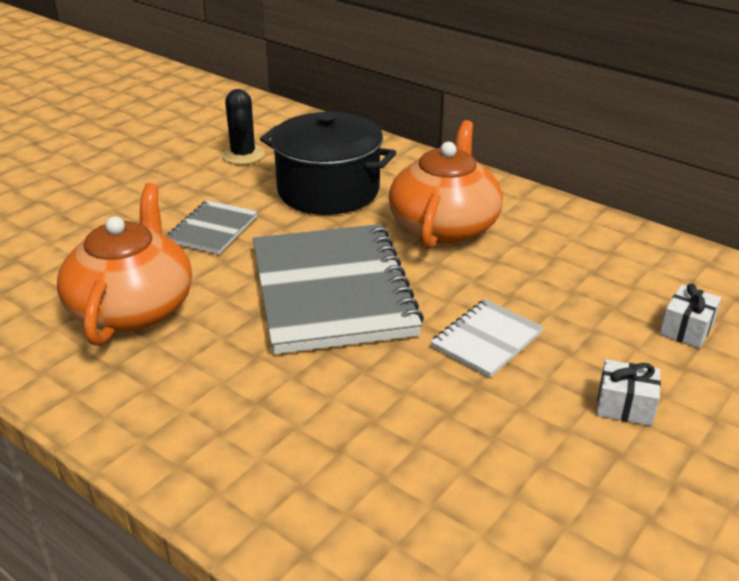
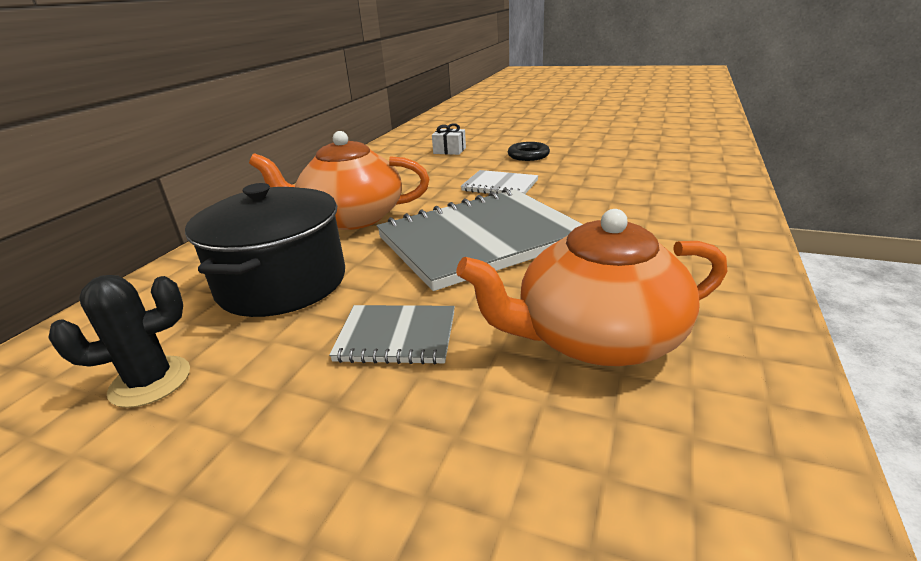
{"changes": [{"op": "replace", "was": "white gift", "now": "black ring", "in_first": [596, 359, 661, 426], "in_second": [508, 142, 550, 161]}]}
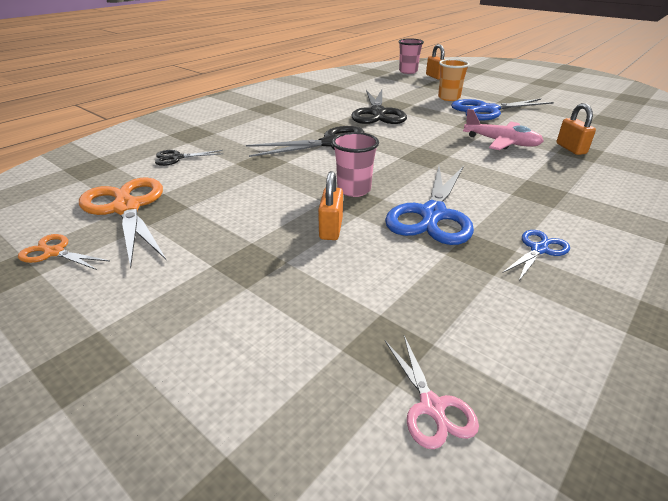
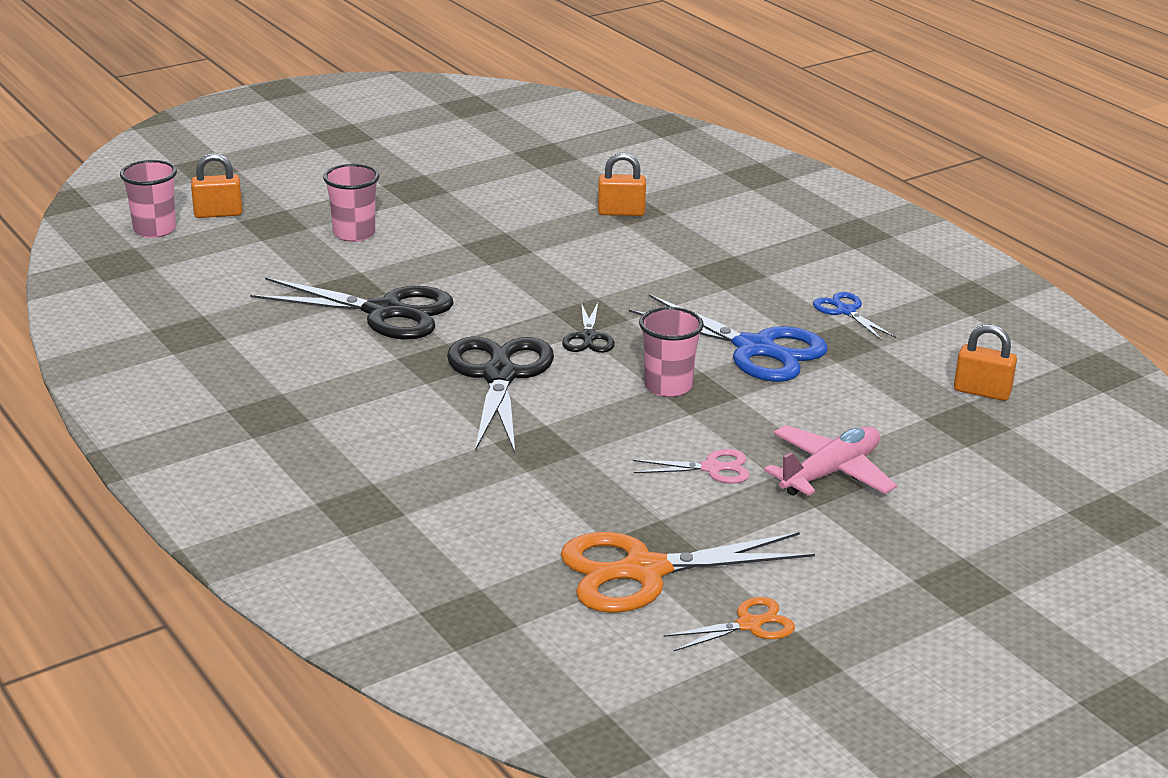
{"changes": [{"op": "recolor", "was": "orange cup", "now": "pink cup", "in_first": [438, 59, 470, 101], "in_second": [323, 164, 379, 242]}, {"op": "delete", "was": "blue scissors", "in_first": [451, 98, 554, 120]}, {"op": "move", "was": "pink plane", "in_first": [463, 109, 544, 150], "in_second": [764, 425, 897, 496]}, {"op": "move", "was": "black scissors", "in_first": [155, 150, 223, 166], "in_second": [562, 301, 615, 353]}, {"op": "move", "was": "orange padlock", "in_first": [318, 171, 343, 240], "in_second": [954, 324, 1017, 401]}, {"op": "rotate", "was": "orange scissors", "in_first": [18, 234, 110, 270], "in_second": [664, 597, 795, 652], "clockwise": -150}, {"op": "move", "was": "pink scissors", "in_first": [385, 336, 479, 449], "in_second": [633, 449, 750, 484]}]}
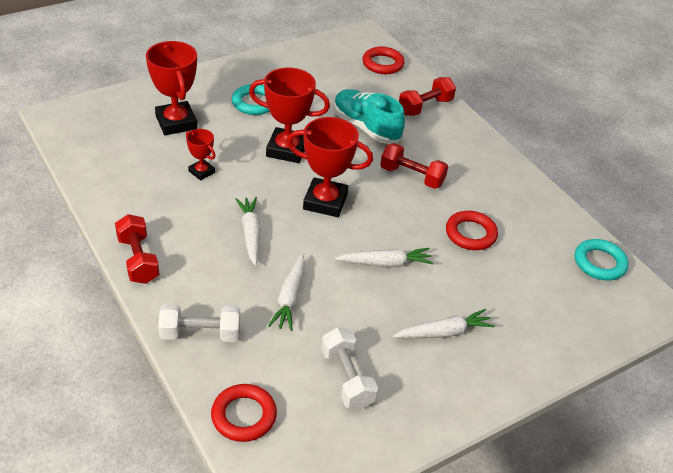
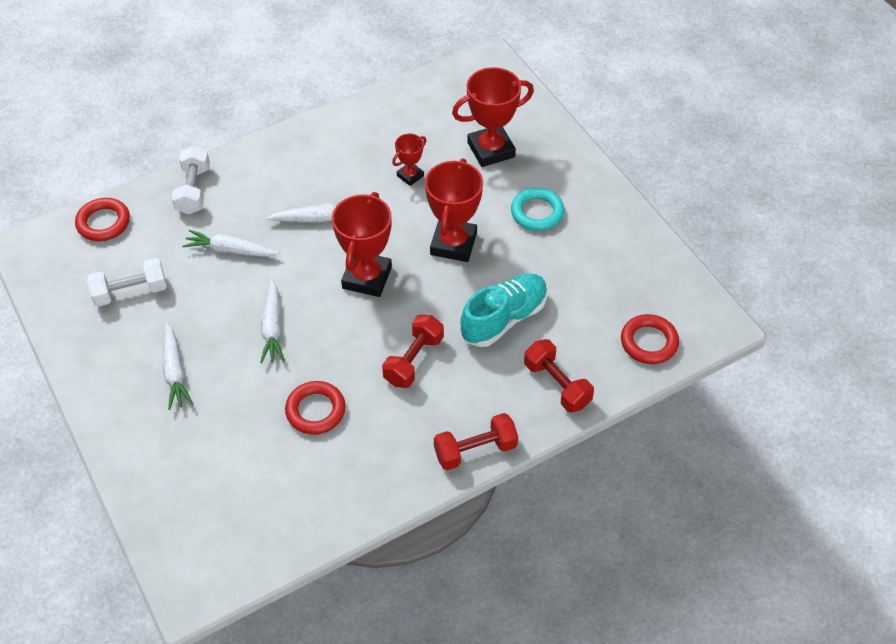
{"changes": [{"op": "move", "was": "red dumbbell", "in_first": [115, 214, 159, 284], "in_second": [434, 413, 518, 470]}, {"op": "delete", "was": "turquoise ring", "in_first": [575, 239, 629, 281]}]}
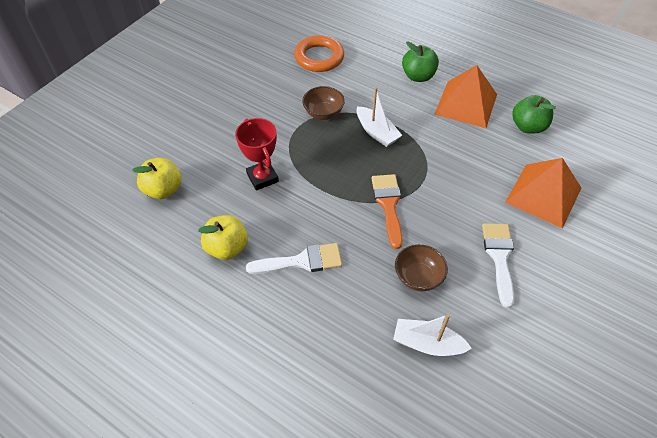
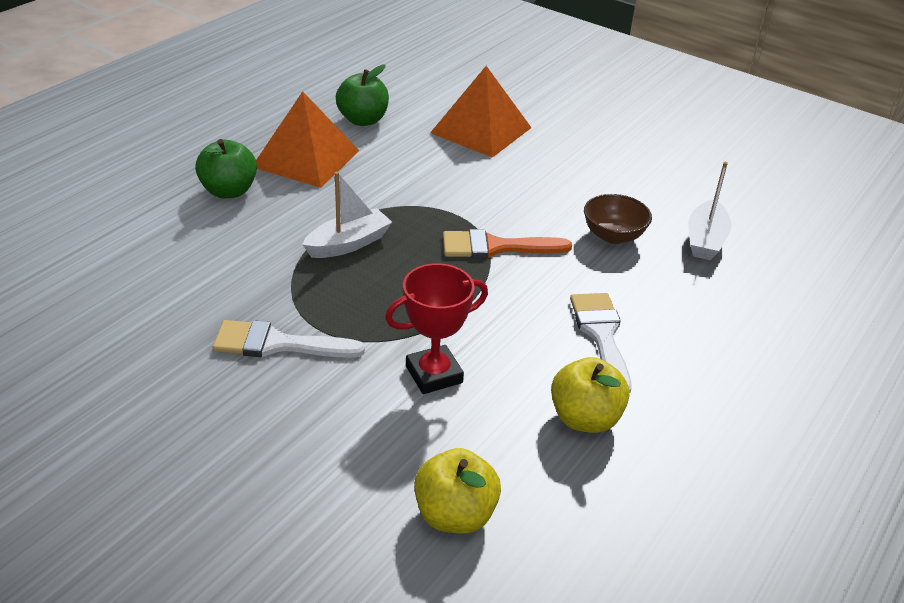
{"changes": [{"op": "delete", "was": "orange ring", "in_first": [294, 35, 344, 72]}, {"op": "delete", "was": "brown bowl", "in_first": [302, 86, 345, 120]}, {"op": "move", "was": "white brush", "in_first": [482, 223, 514, 308], "in_second": [213, 320, 365, 358]}]}
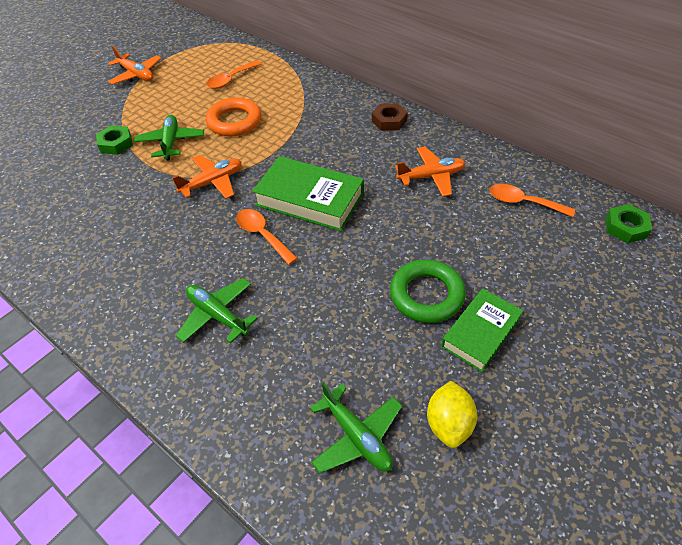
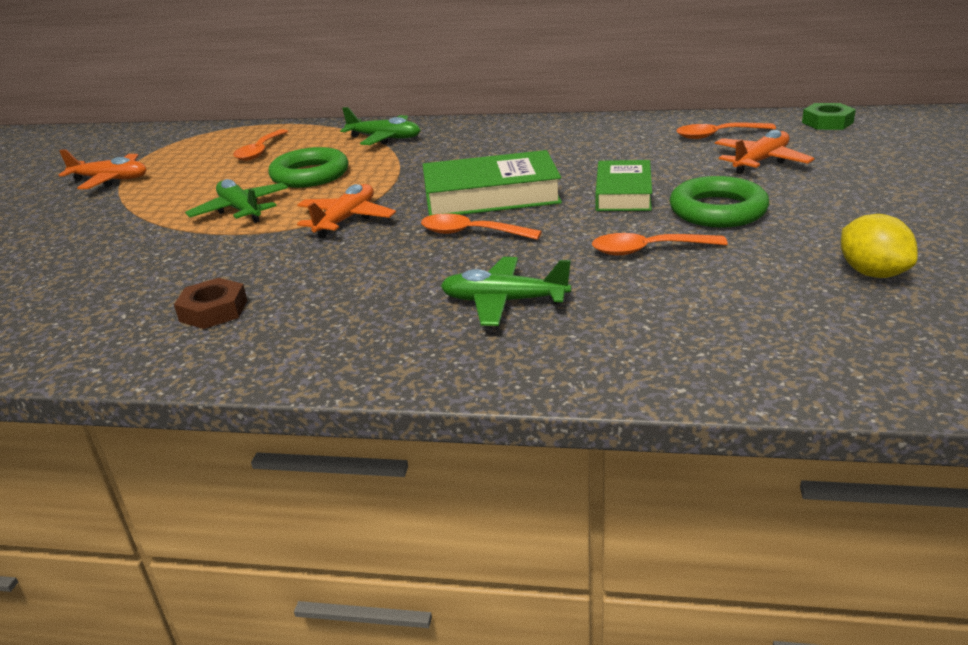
{"changes": [{"op": "recolor", "was": "orange ring", "now": "green ring", "in_first": [205, 97, 261, 136], "in_second": [269, 147, 349, 188]}, {"op": "move", "was": "brown nut", "in_first": [372, 103, 408, 131], "in_second": [174, 278, 247, 329]}, {"op": "delete", "was": "green nut", "in_first": [96, 125, 133, 155]}, {"op": "move", "was": "orange plane", "in_first": [395, 146, 466, 197], "in_second": [715, 130, 815, 174]}, {"op": "move", "was": "green book", "in_first": [441, 288, 523, 372], "in_second": [595, 160, 652, 211]}, {"op": "move", "was": "green plane", "in_first": [310, 382, 402, 473], "in_second": [340, 107, 420, 145]}, {"op": "insert", "now": "orange spoon", "in_second": [592, 233, 727, 255]}]}
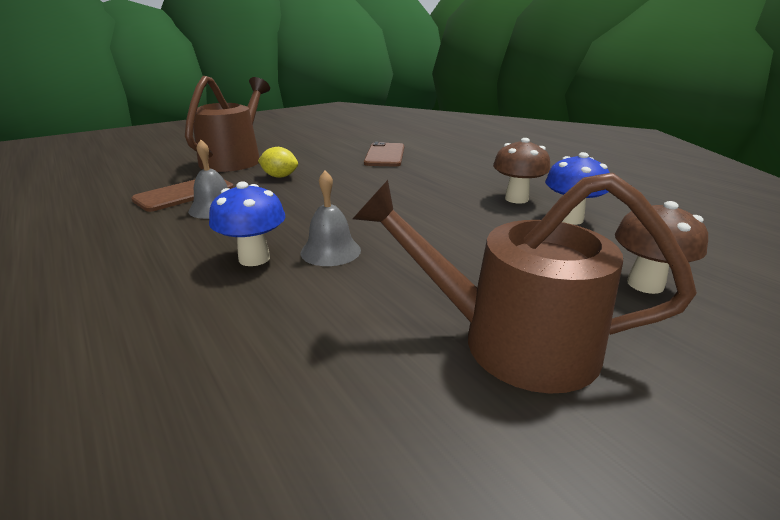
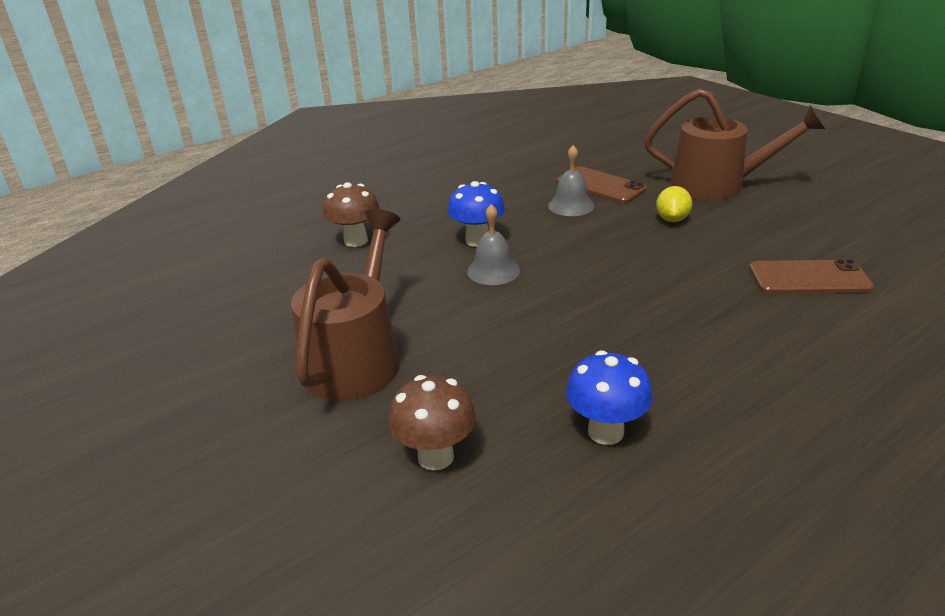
{"changes": [{"op": "move", "was": "brown mushroom", "in_first": [493, 138, 550, 204], "in_second": [323, 182, 380, 247]}]}
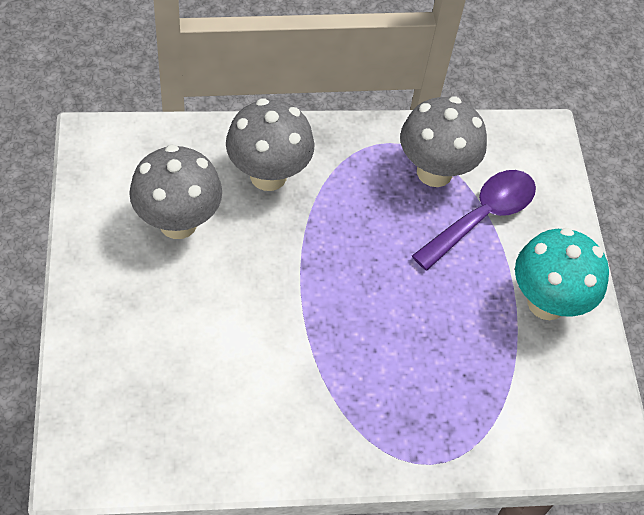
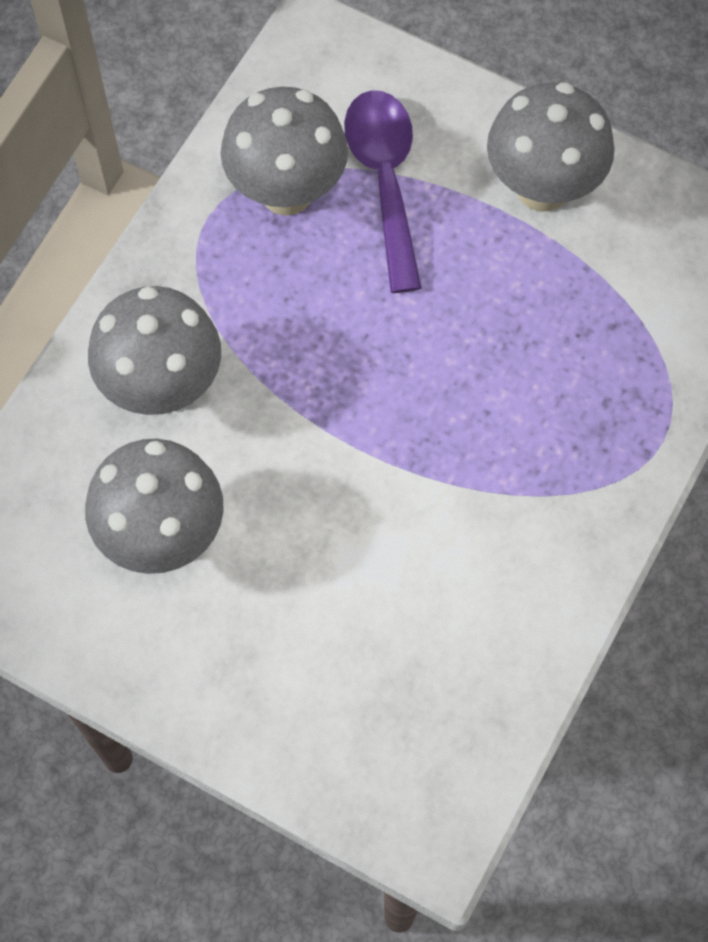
{"changes": [{"op": "recolor", "was": "turquoise mushroom", "now": "grey mushroom", "in_first": [515, 228, 609, 320], "in_second": [487, 82, 614, 212]}]}
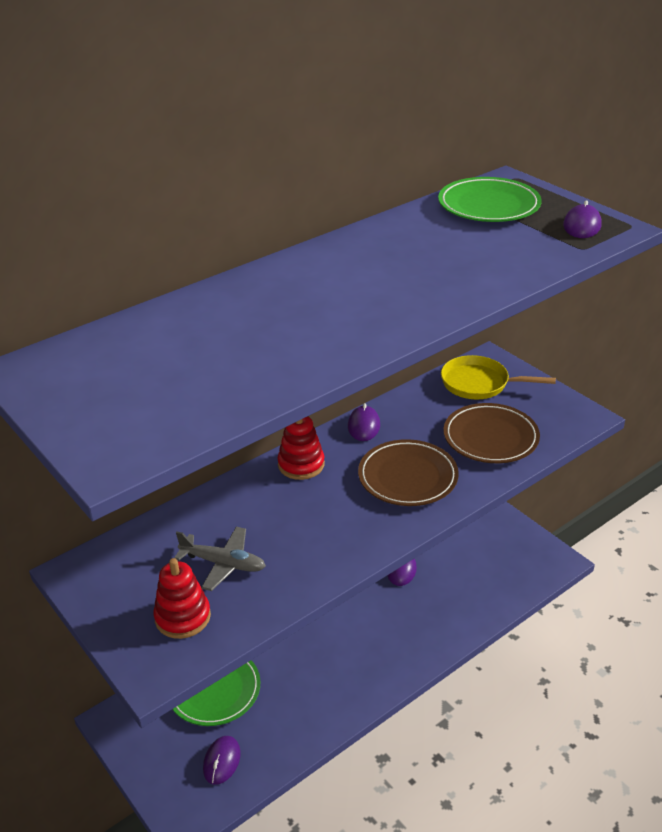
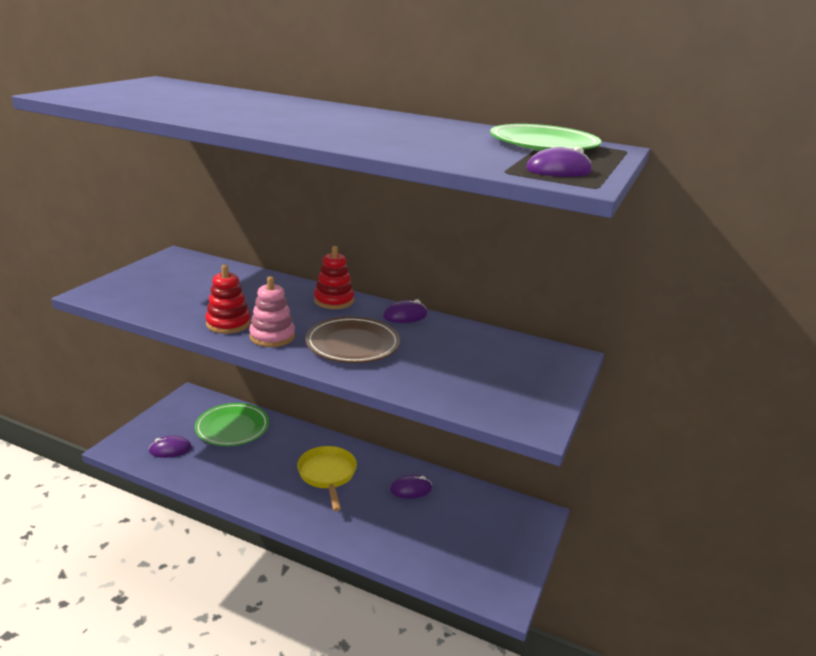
{"changes": [{"op": "move", "was": "yellow pan", "in_first": [441, 355, 556, 399], "in_second": [297, 446, 357, 511]}, {"op": "delete", "was": "brown plate", "in_first": [443, 403, 540, 463]}, {"op": "delete", "was": "grey plane", "in_first": [174, 527, 266, 591]}, {"op": "move", "was": "red stacking toy", "in_first": [153, 558, 211, 639], "in_second": [205, 265, 251, 334]}, {"op": "insert", "now": "pink stacking toy", "in_second": [249, 276, 295, 347]}]}
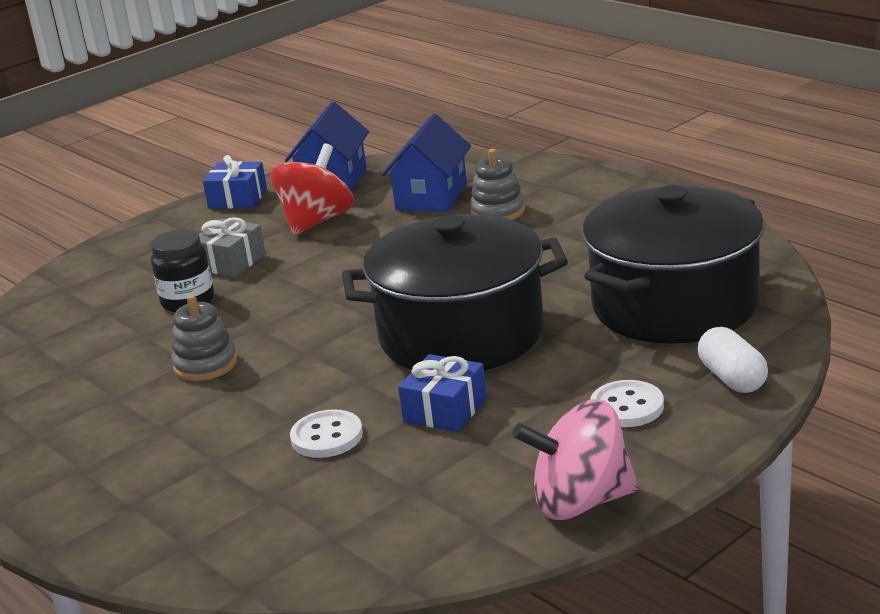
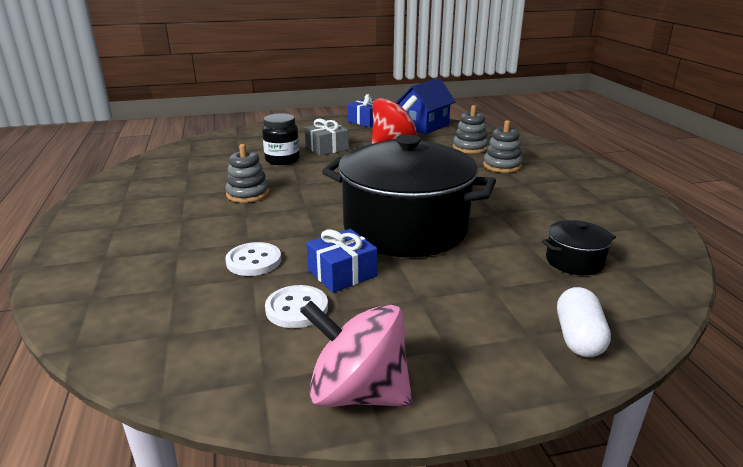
{"changes": [{"op": "replace", "was": "blue house", "now": "grey stacking toy", "in_first": [382, 114, 471, 212], "in_second": [453, 105, 489, 154]}, {"op": "resize", "was": "black pot", "in_first": [582, 185, 765, 344], "in_second": [542, 220, 616, 275], "ratio": 0.41}, {"op": "move", "was": "white button", "in_first": [590, 380, 664, 427], "in_second": [265, 285, 328, 328]}]}
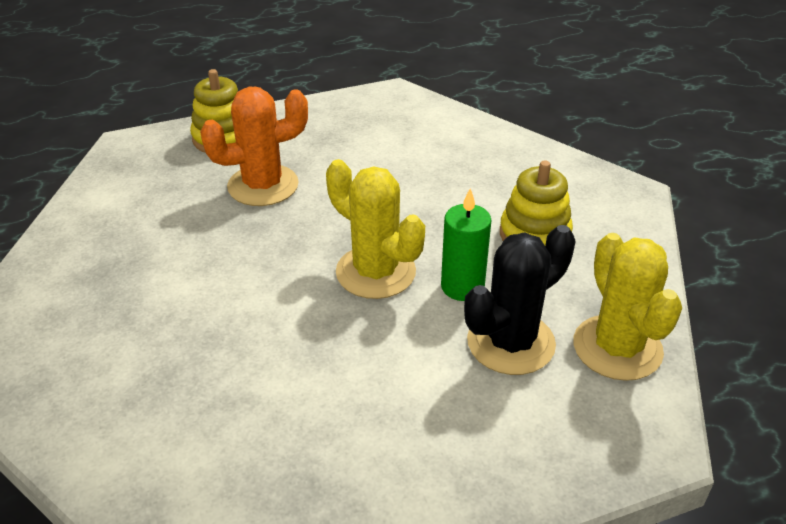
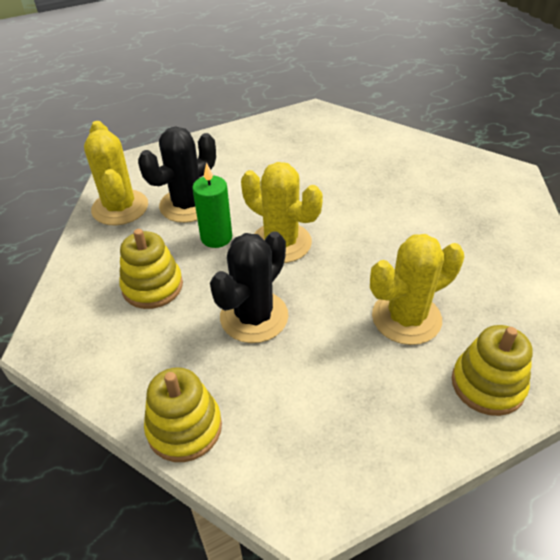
{"changes": [{"op": "recolor", "was": "orange cactus", "now": "yellow cactus", "in_first": [200, 87, 308, 206], "in_second": [370, 234, 464, 345]}, {"op": "insert", "now": "black cactus", "in_second": [210, 232, 289, 343]}, {"op": "insert", "now": "yellow stacking toy", "in_second": [144, 367, 222, 462]}]}
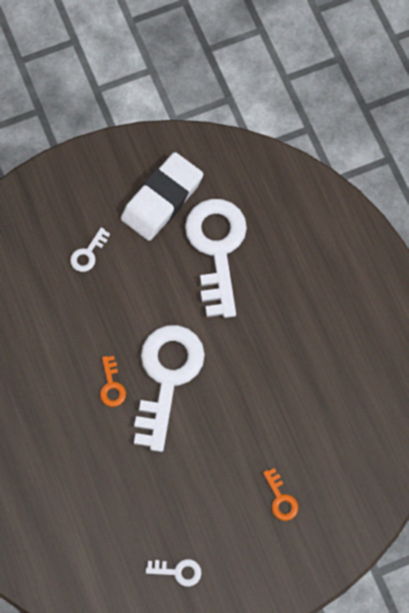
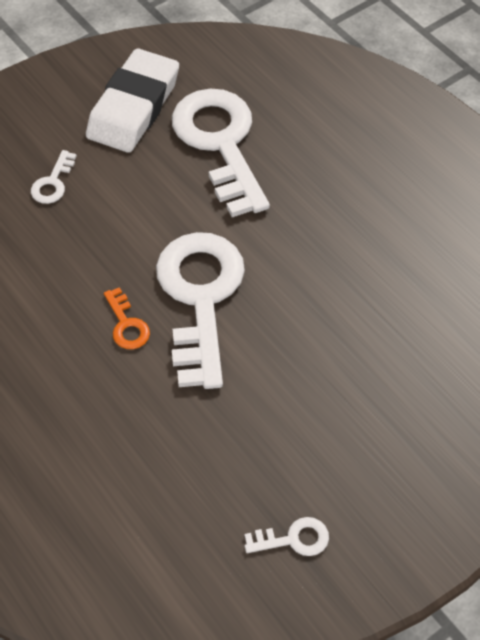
{"changes": [{"op": "delete", "was": "orange key", "in_first": [263, 468, 298, 521]}]}
